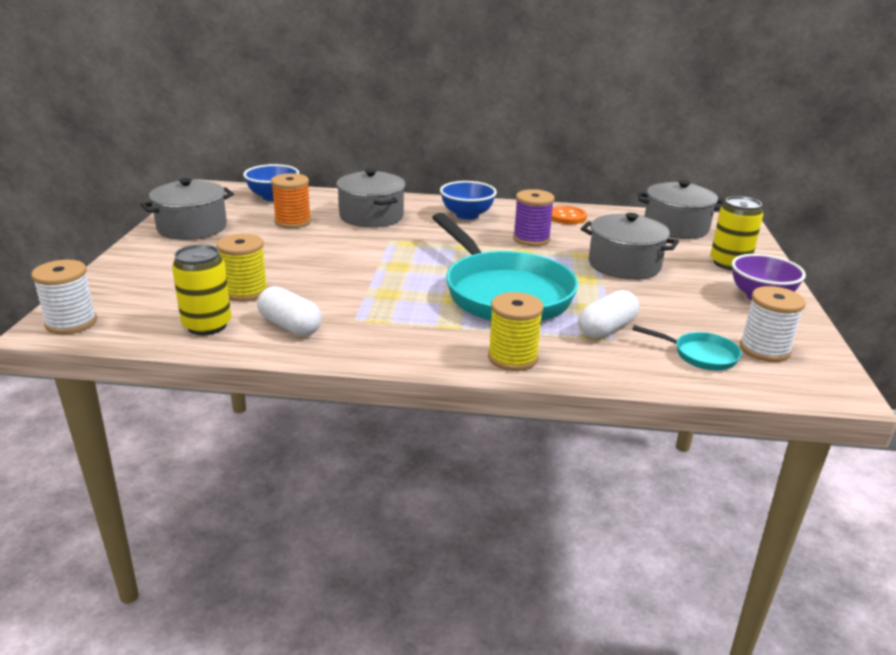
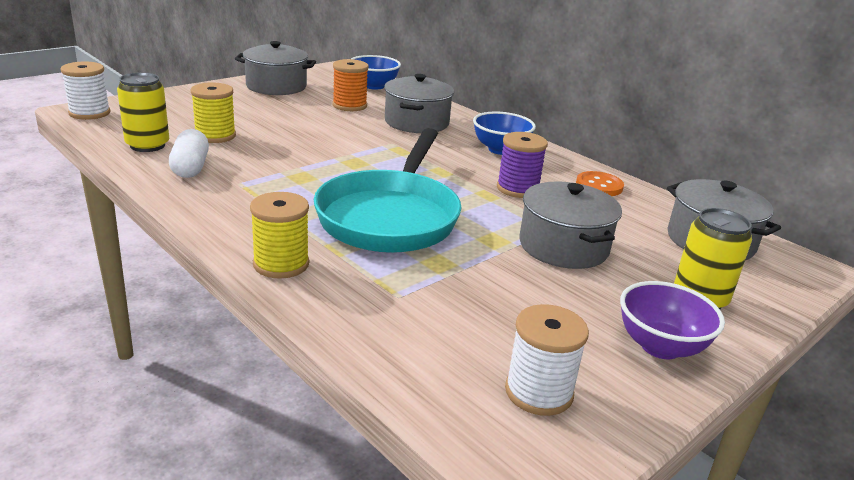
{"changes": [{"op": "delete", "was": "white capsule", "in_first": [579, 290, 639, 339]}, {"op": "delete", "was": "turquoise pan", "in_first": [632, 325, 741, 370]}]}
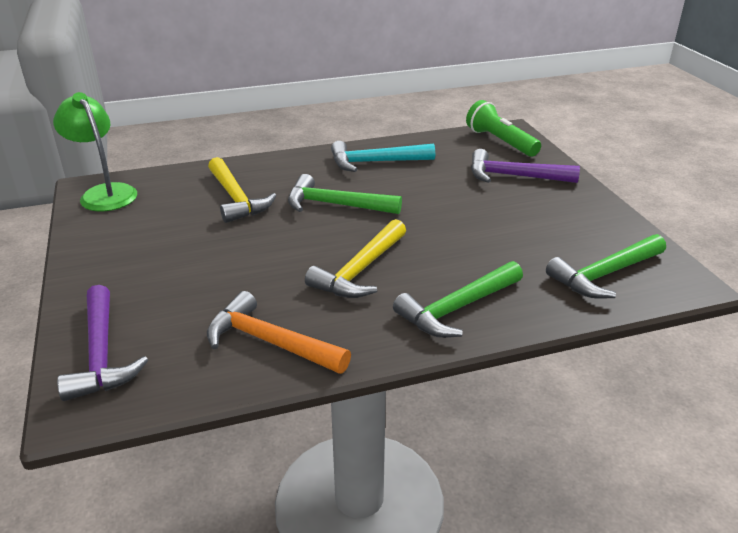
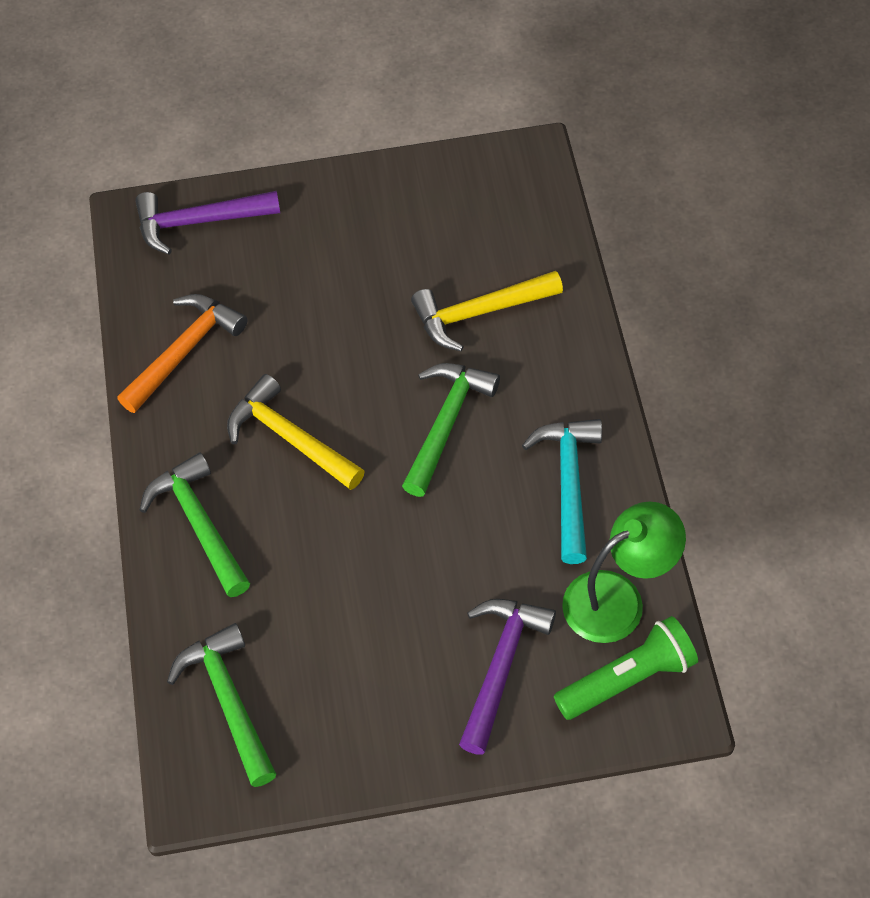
{"changes": [{"op": "move", "was": "green lamp", "in_first": [53, 92, 137, 211], "in_second": [562, 502, 686, 643]}]}
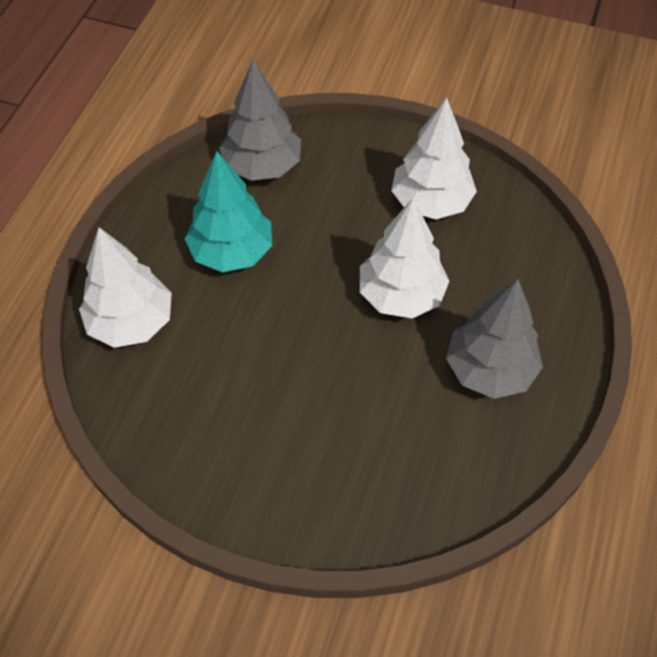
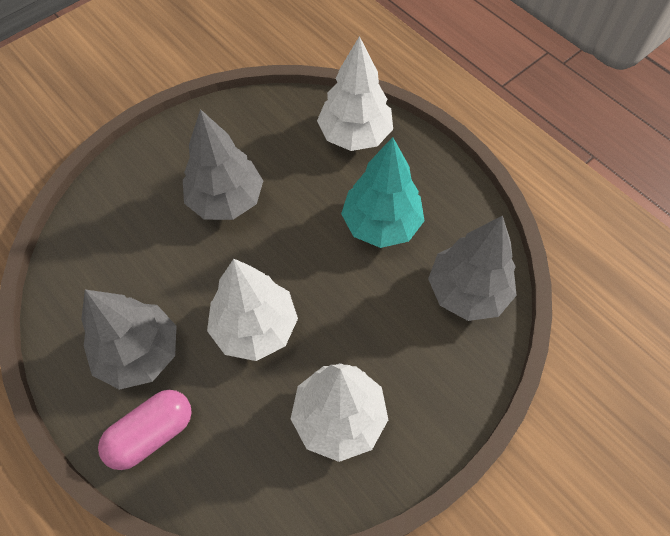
{"changes": [{"op": "insert", "now": "grey tree", "in_second": [183, 109, 263, 220]}, {"op": "insert", "now": "pink capsule", "in_second": [98, 390, 192, 470]}]}
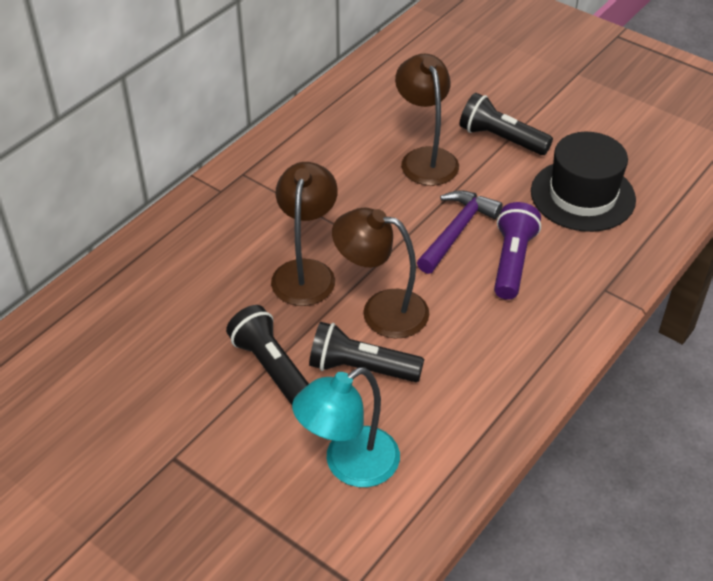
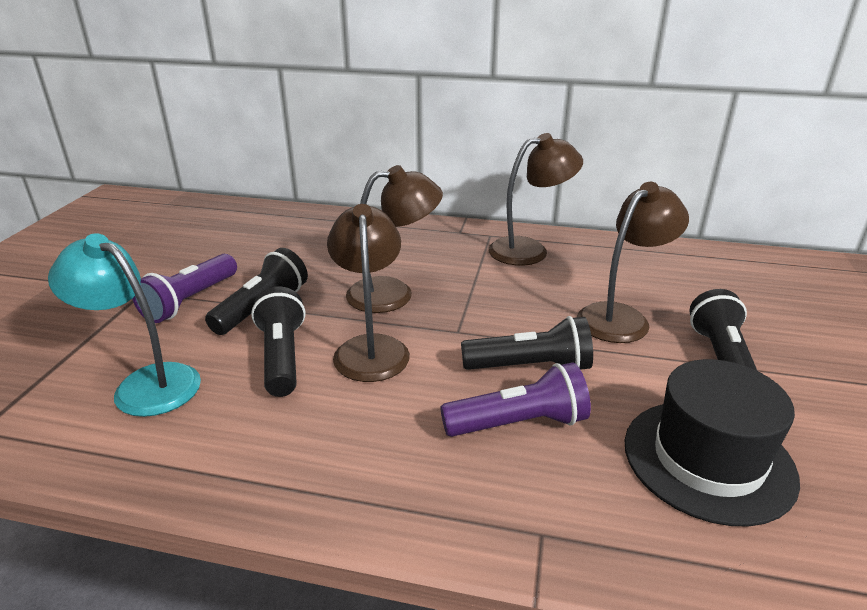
{"changes": [{"op": "replace", "was": "purple hammer", "now": "black flashlight", "in_first": [417, 190, 503, 274], "in_second": [461, 316, 593, 370]}, {"op": "insert", "now": "brown lamp", "in_second": [488, 133, 583, 266]}, {"op": "insert", "now": "purple flashlight", "in_second": [132, 254, 237, 323]}]}
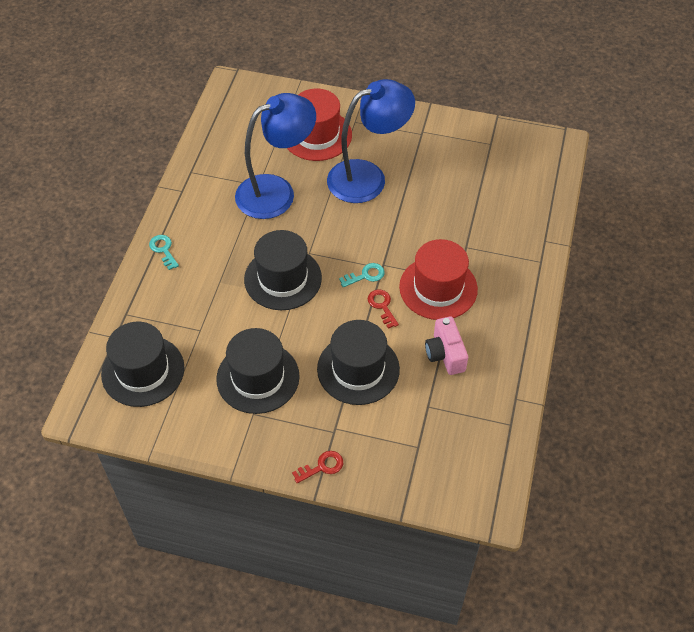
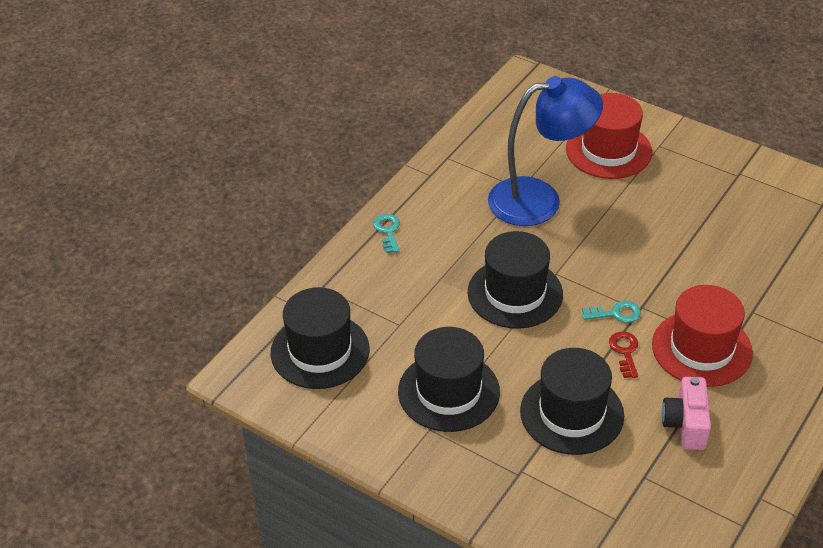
{"changes": [{"op": "delete", "was": "blue lamp", "in_first": [327, 79, 415, 203]}, {"op": "delete", "was": "red key", "in_first": [292, 451, 343, 483]}]}
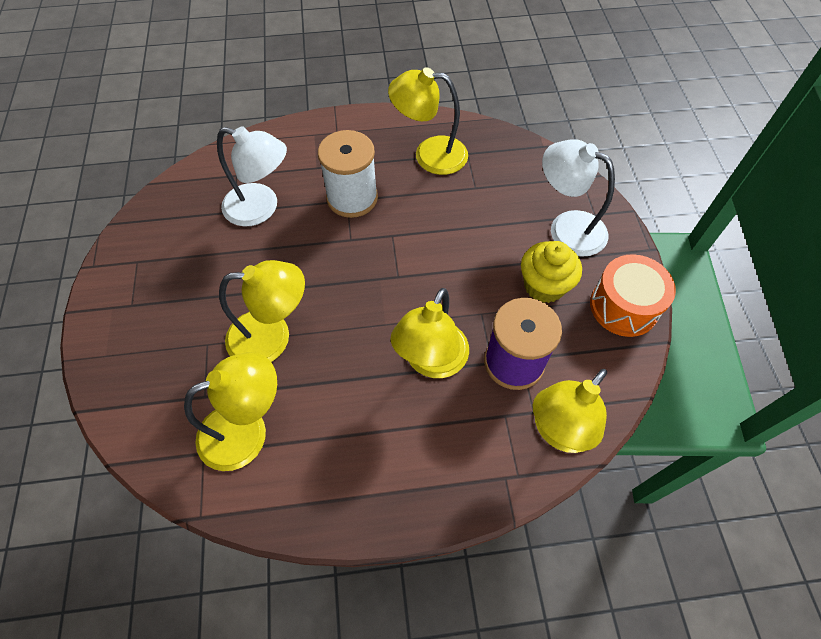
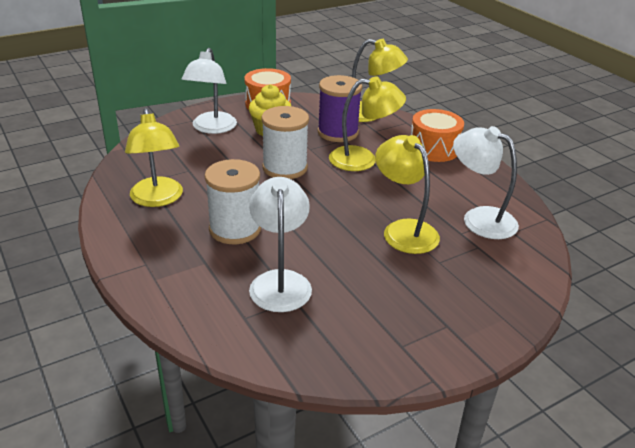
{"changes": [{"op": "recolor", "was": "yellow lamp", "now": "white lamp", "in_first": [184, 352, 277, 471], "in_second": [453, 126, 519, 239]}, {"op": "insert", "now": "white spool", "in_second": [261, 106, 309, 179]}, {"op": "insert", "now": "orange drum", "in_second": [411, 109, 464, 162]}]}
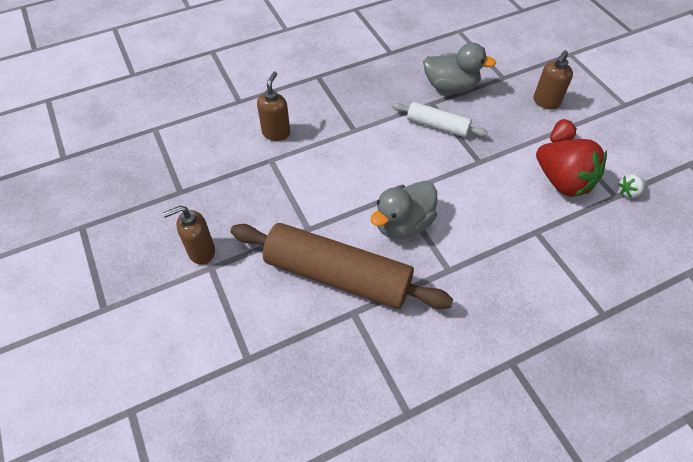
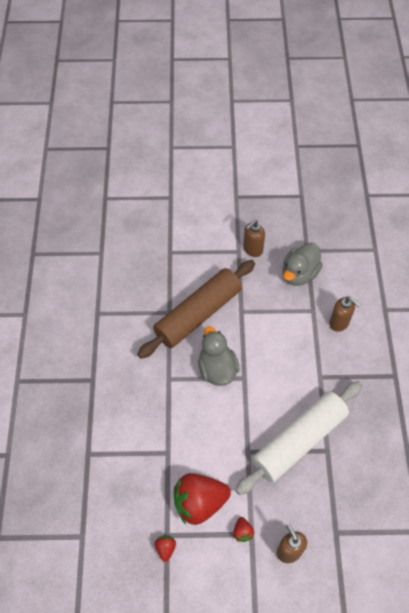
{"changes": [{"op": "move", "was": "grey duck", "in_first": [423, 43, 496, 94], "in_second": [282, 242, 323, 286]}, {"op": "resize", "was": "white rolling pin", "in_first": [392, 102, 488, 137], "in_second": [235, 381, 362, 495], "ratio": 1.93}, {"op": "recolor", "was": "white strawberry", "now": "red strawberry", "in_first": [618, 174, 646, 198], "in_second": [155, 535, 176, 562]}, {"op": "rotate", "was": "brown soap dispenser", "in_first": [163, 205, 215, 265], "in_second": [243, 220, 265, 257], "clockwise": -135}]}
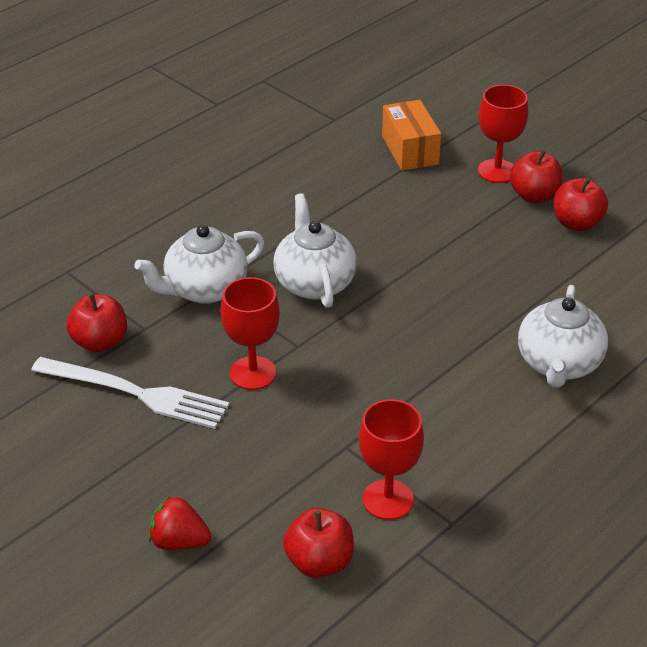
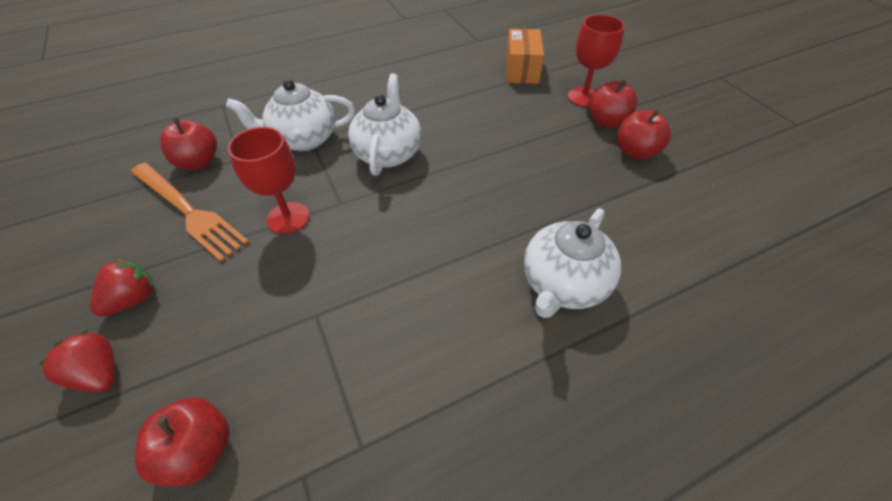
{"changes": [{"op": "recolor", "was": "white fork", "now": "orange fork", "in_first": [31, 357, 229, 429], "in_second": [131, 163, 249, 262]}, {"op": "delete", "was": "red goblet", "in_first": [359, 399, 424, 520]}, {"op": "insert", "now": "red strawberry", "in_second": [90, 259, 154, 317]}]}
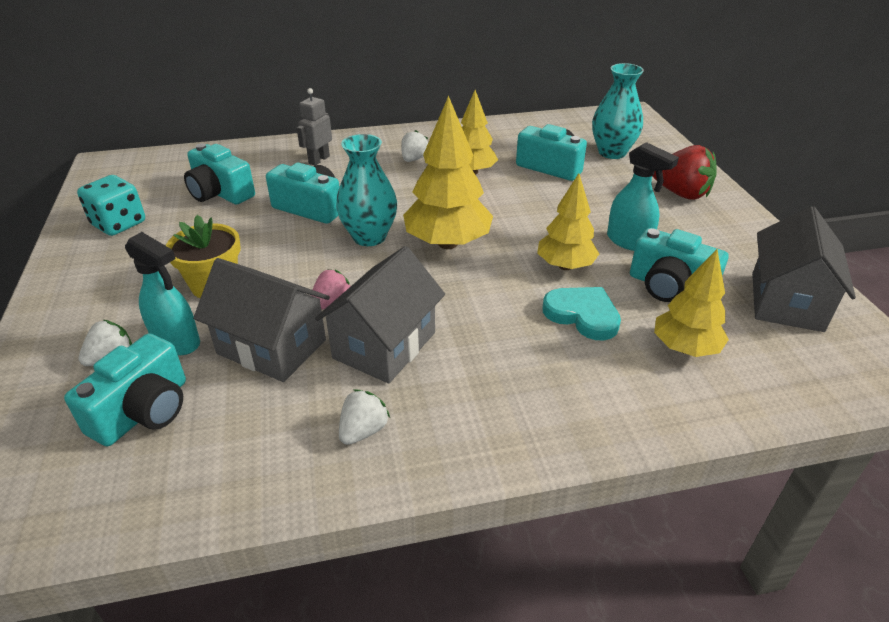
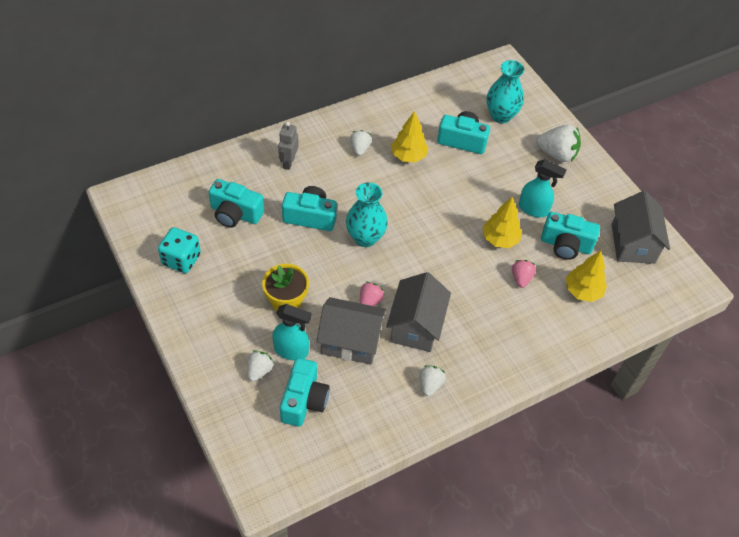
{"changes": [{"op": "delete", "was": "yellow tree", "in_first": [403, 95, 493, 249]}, {"op": "recolor", "was": "red strawberry", "now": "white strawberry", "in_first": [653, 145, 717, 200], "in_second": [536, 125, 581, 162]}, {"op": "replace", "was": "turquoise heart", "now": "pink strawberry", "in_first": [543, 287, 621, 340], "in_second": [512, 260, 536, 288]}]}
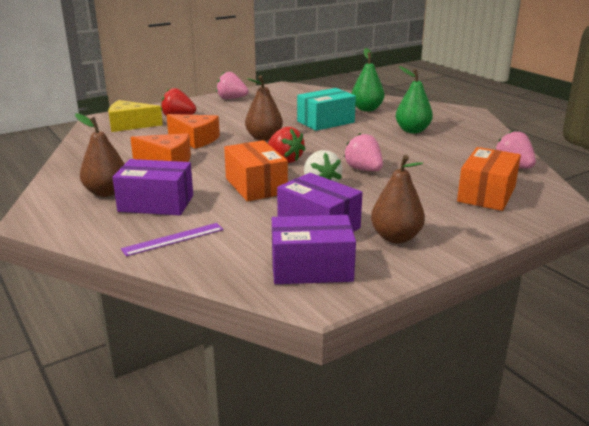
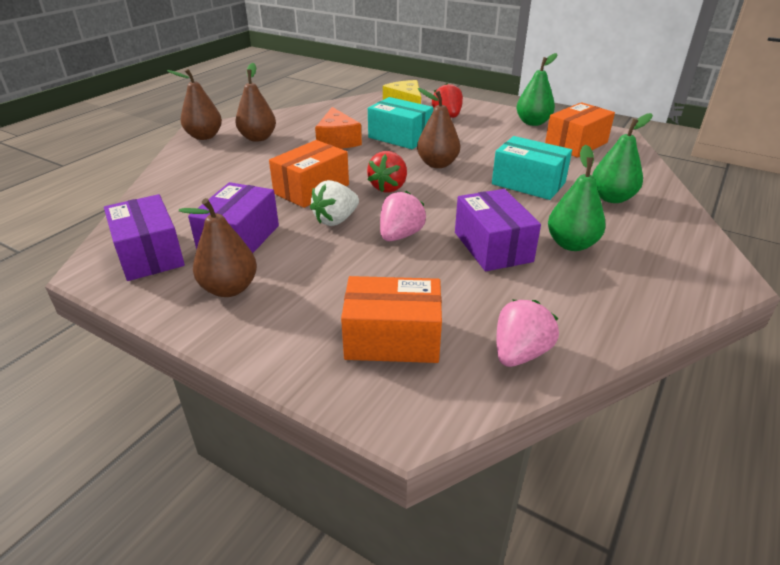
{"changes": [{"op": "replace", "was": "pink strawberry", "now": "green pear", "in_first": [216, 72, 248, 99], "in_second": [516, 53, 557, 126]}, {"op": "replace", "was": "orange cheese", "now": "turquoise box", "in_first": [167, 114, 220, 149], "in_second": [368, 97, 433, 149]}, {"op": "move", "was": "purple box", "in_first": [112, 159, 193, 216], "in_second": [455, 189, 541, 271]}, {"op": "delete", "was": "purple ruler", "in_first": [121, 223, 224, 256]}, {"op": "insert", "now": "brown pear", "in_second": [167, 69, 222, 140]}, {"op": "insert", "now": "orange box", "in_second": [545, 102, 615, 157]}]}
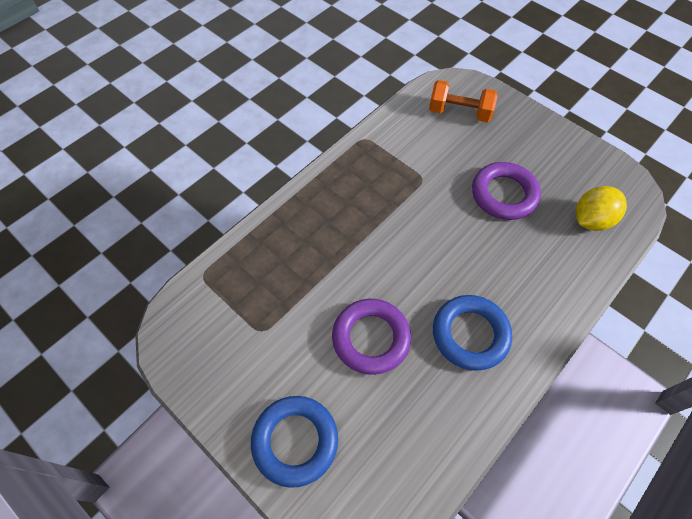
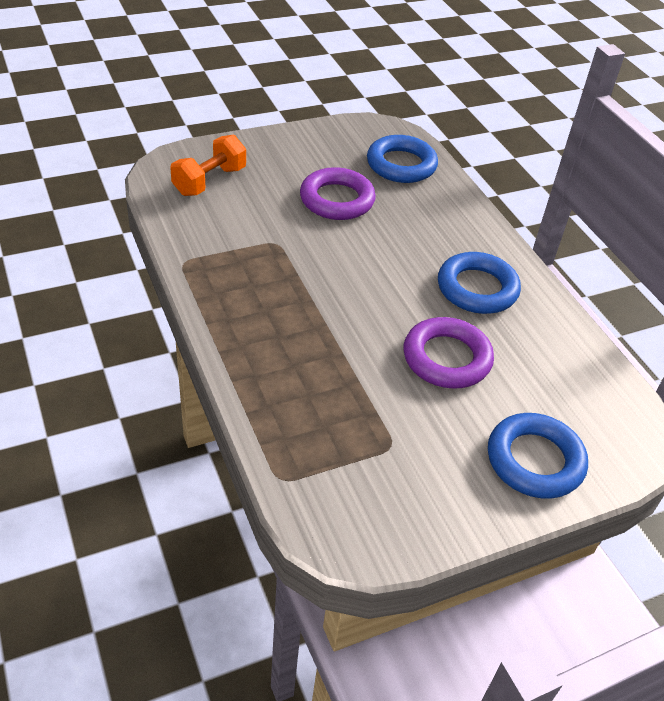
{"changes": [{"op": "replace", "was": "yellow lemon", "now": "blue ring", "in_first": [576, 186, 627, 231], "in_second": [367, 135, 438, 183]}]}
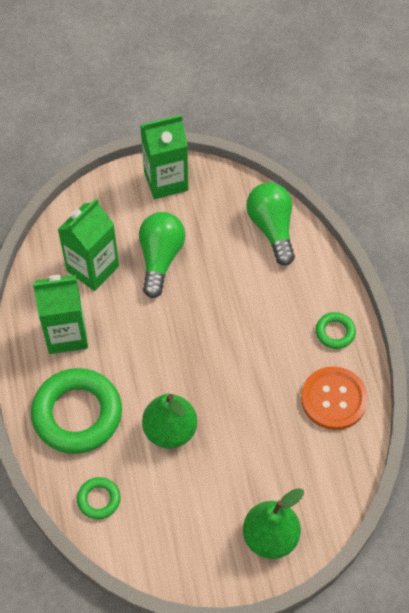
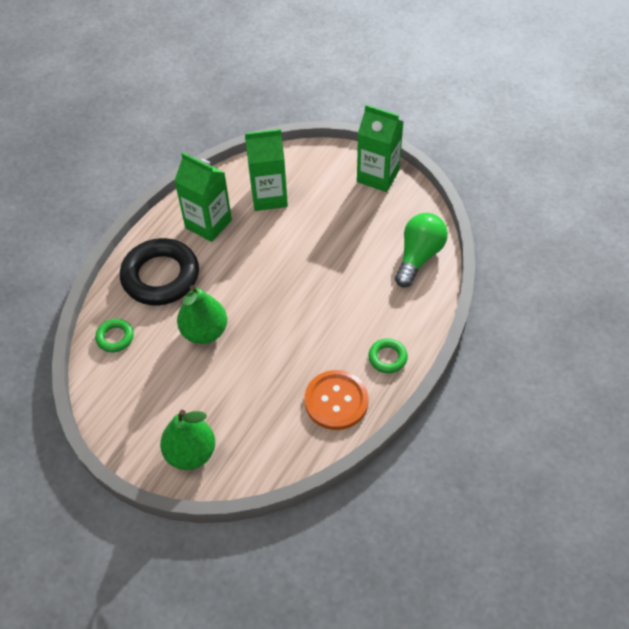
{"changes": [{"op": "delete", "was": "green light bulb", "in_first": [139, 212, 186, 298]}, {"op": "recolor", "was": "green ring", "now": "black ring", "in_first": [31, 368, 122, 454], "in_second": [120, 238, 199, 306]}]}
